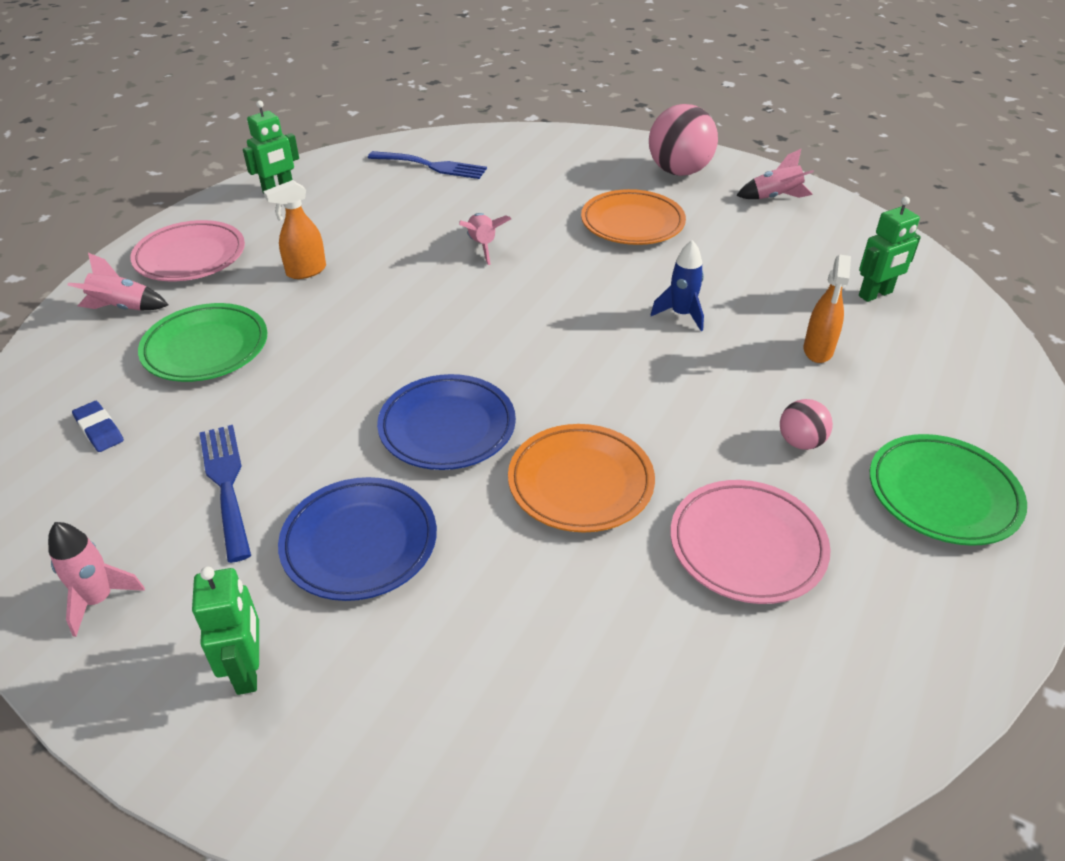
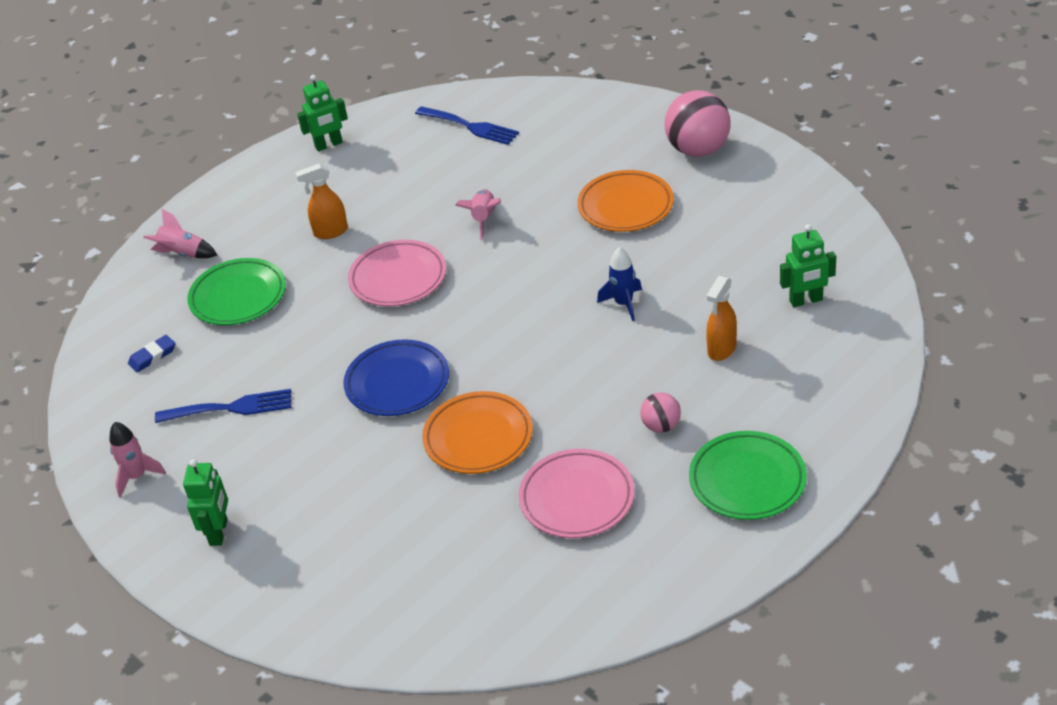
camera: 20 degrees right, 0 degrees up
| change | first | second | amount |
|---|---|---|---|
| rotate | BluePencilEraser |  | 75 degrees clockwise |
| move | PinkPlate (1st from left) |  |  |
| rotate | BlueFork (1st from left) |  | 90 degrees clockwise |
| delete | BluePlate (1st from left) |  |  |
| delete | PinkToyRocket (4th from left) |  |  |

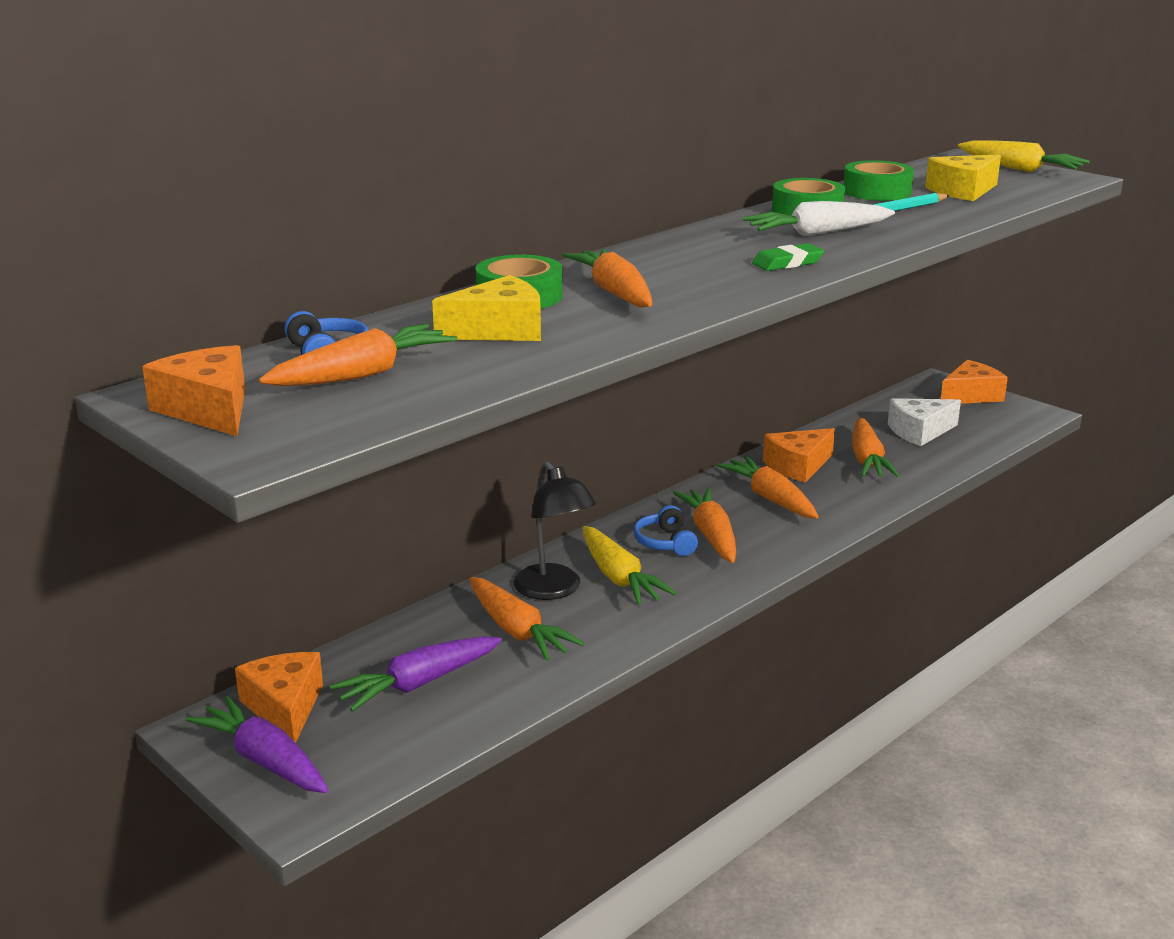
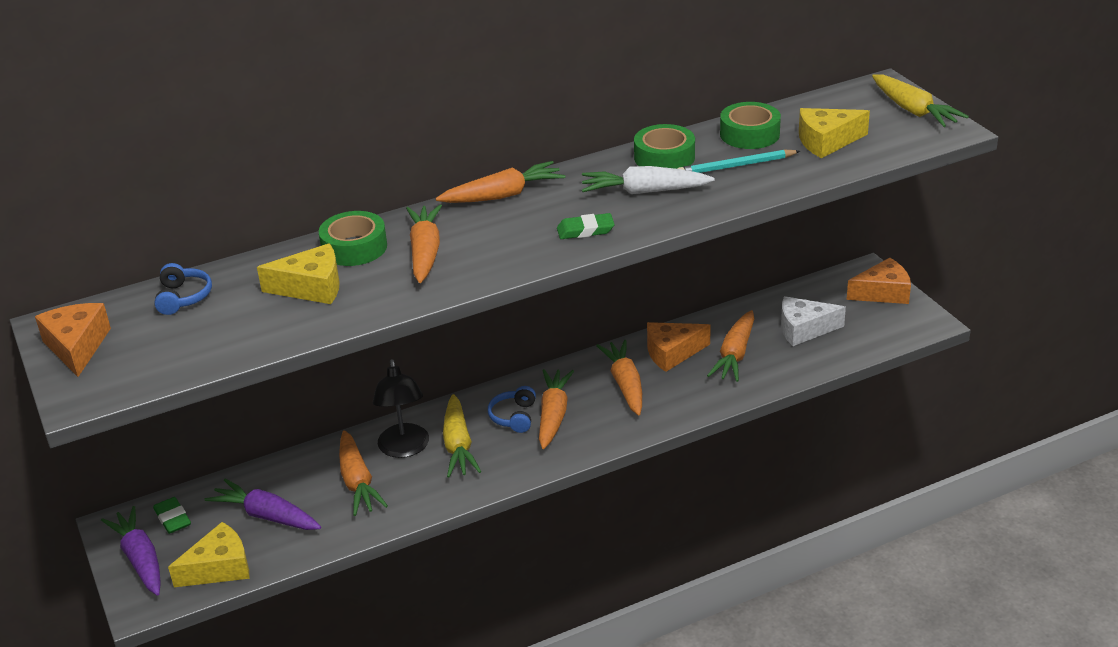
camera: 20 degrees right, 10 degrees up
| change | first | second | amount |
|---|---|---|---|
| replace | OrangeColouredCheese (2nd from left) | EmeraldPencilEraser (1st from left) |  |
| move | OrangeColouredCarrot (1st from left in the first image) | OrangeColouredCarrot (3rd from left) |  |
| rotate | VioletCarrot (2nd from left) |  | 45 degrees clockwise |
| insert |  | BrightYellowCheese (1st from left) |  |

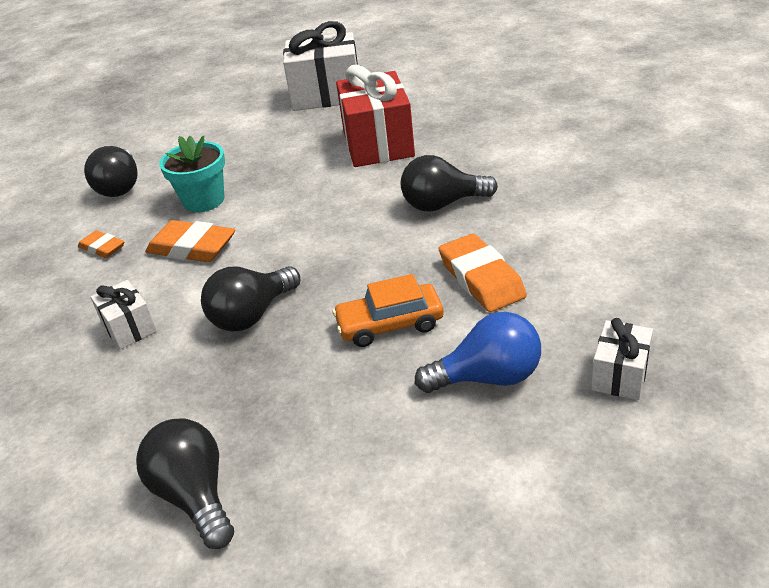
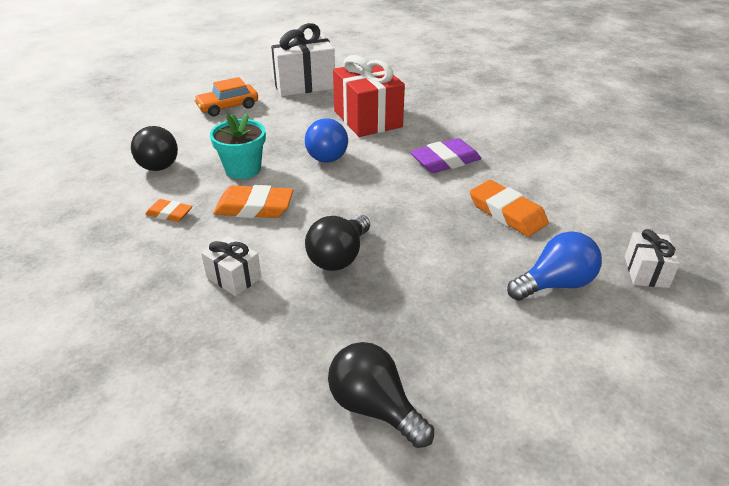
camera: 20 degrees left, 0 degrees up
| change | first | second | amount |
|---|---|---|---|
| move | OrangeColouredAutomobile |  |  |
| replace | JetBlackLightBulb (4th from left) | VioletPencilEraser |  |
| insert |  | BlueLightBulb (1st from left) |  |

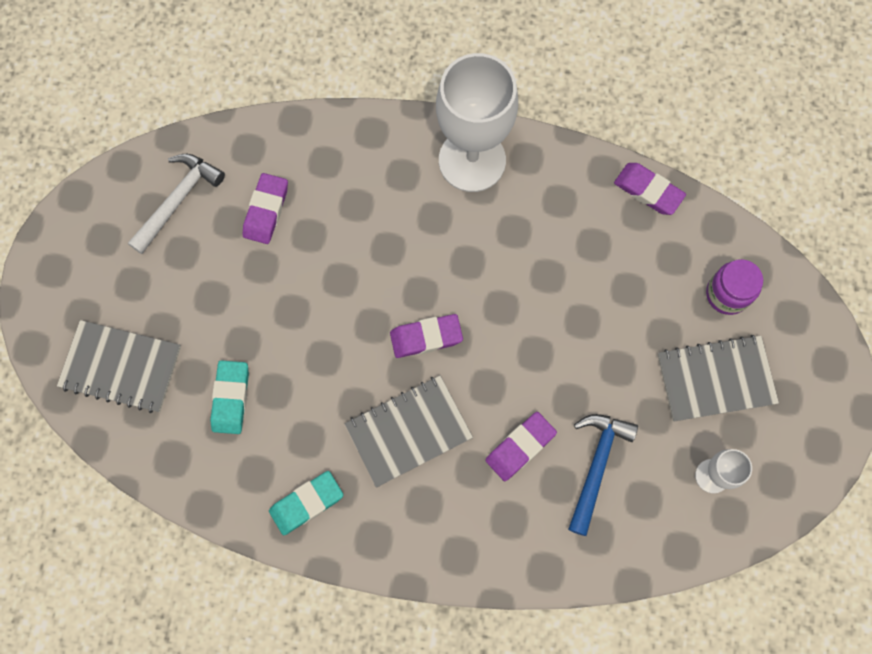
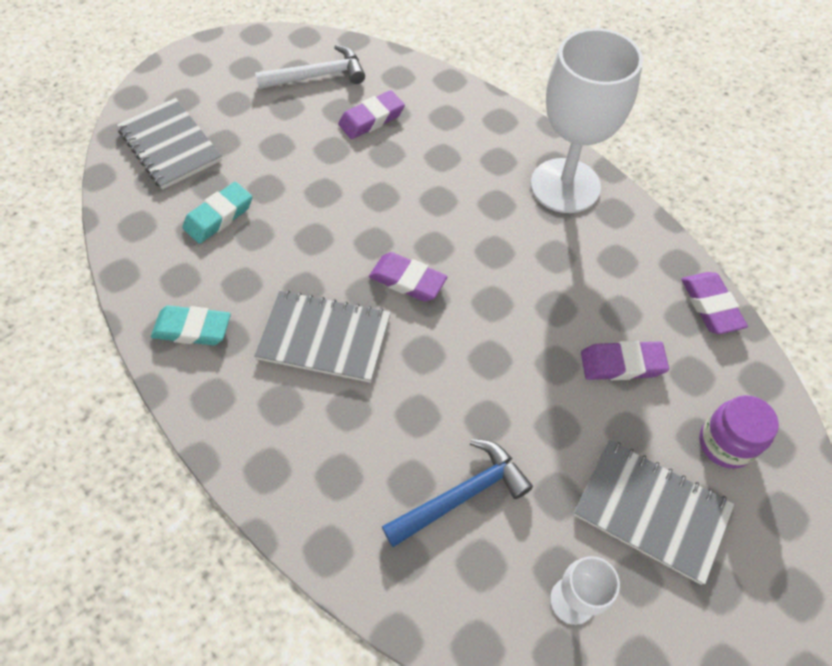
camera: 40 degrees right, 15 degrees down
| change | first | second | amount |
|---|---|---|---|
| move | VioletPencilEraser (3rd from left) |  |  |

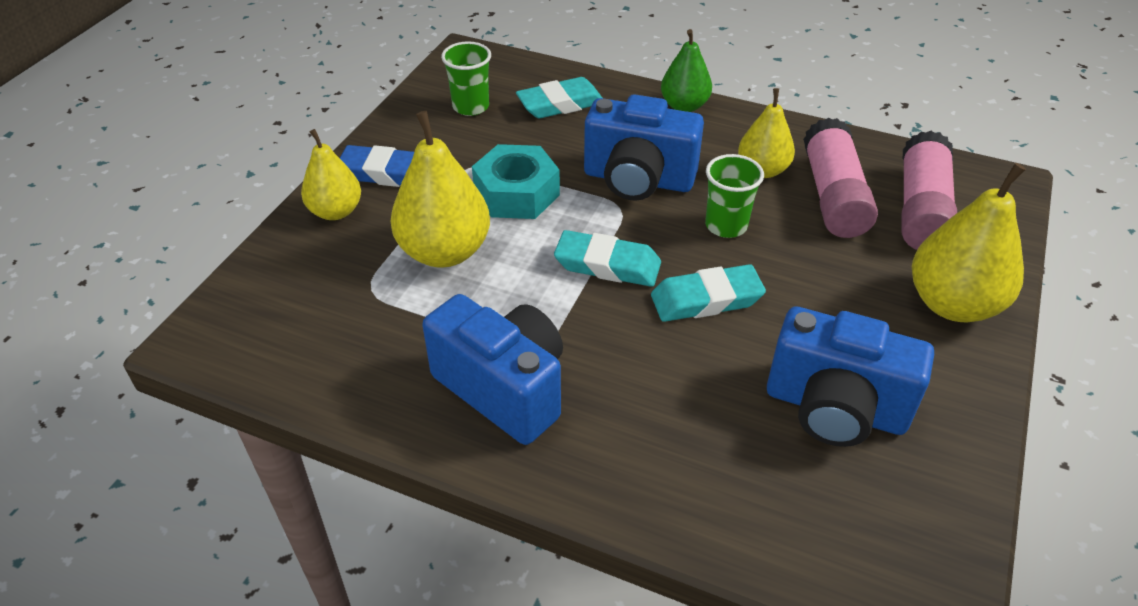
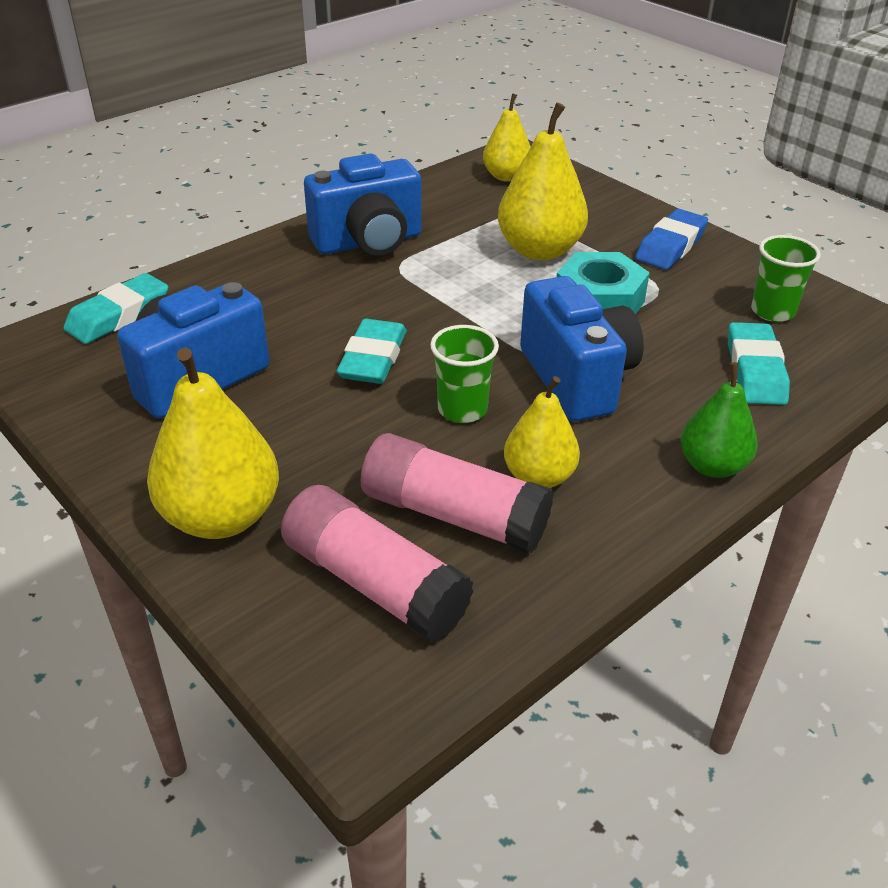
camera: 115 degrees right, 5 degrees down
| change | first | second | amount |
|---|---|---|---|
| move | BrightYellowToyPear (1st from left in the first image) | BrightYellowToyPear (2nd from left) |  |
| move | TealPencilEraser (2nd from left in the first image) | TealPencilEraser (1st from left) |  |
| rotate | BlueCamera (2nd from left in the first image) | BlueCamera (3rd from left) | 120 degrees clockwise |

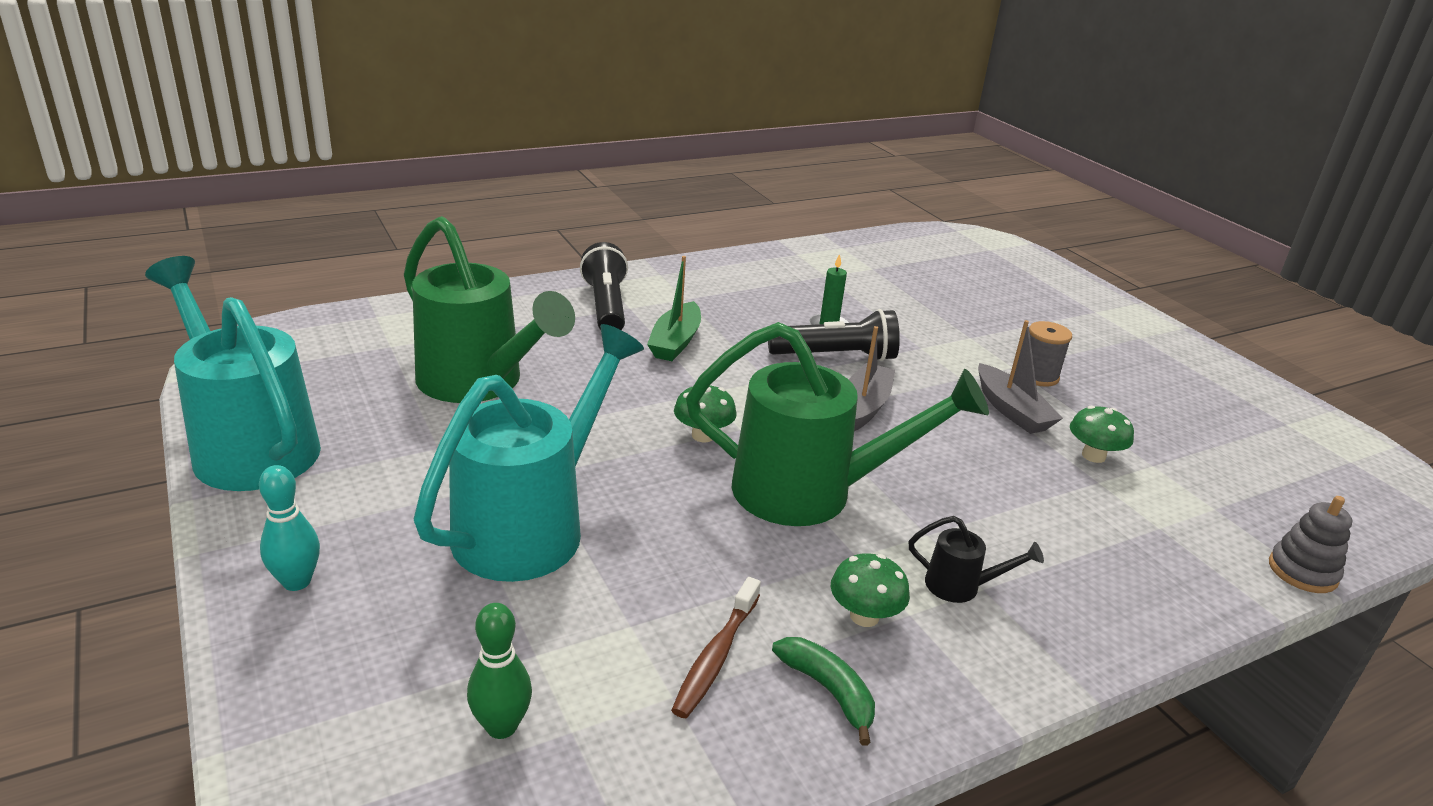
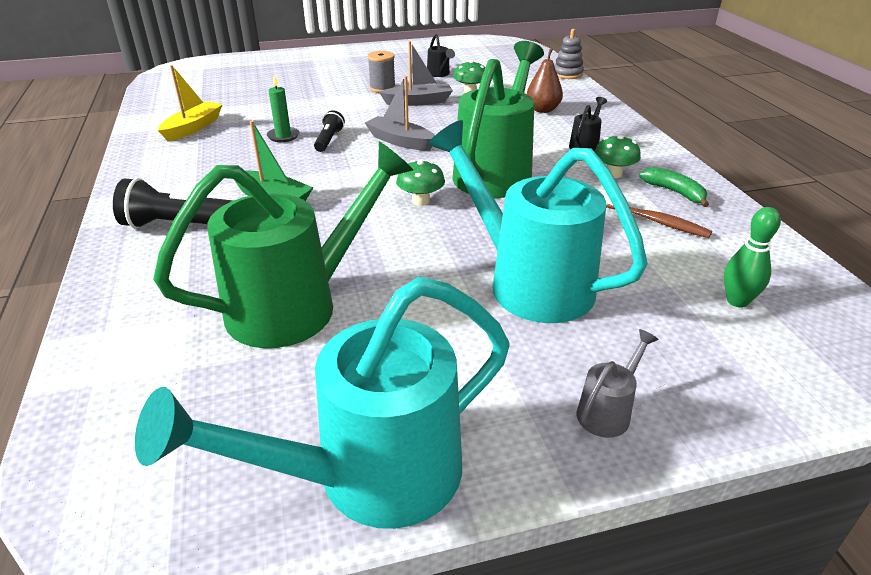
camera: 75 degrees left, 5 degrees up
| change | first | second | amount |
|---|---|---|---|
| replace | TealSkittle | GreyWateringCan |  |
| resize | JetBlackTorch (2nd from left) |  | x0.58 |
| rotate | EmeraldBananaFruit |  | 75 degrees clockwise |
| insert |  | BrightYellowToyBoat |  |
| insert |  | JetBlackWateringCan (1st from left) |  |
| insert |  | BrownToyPear |  |

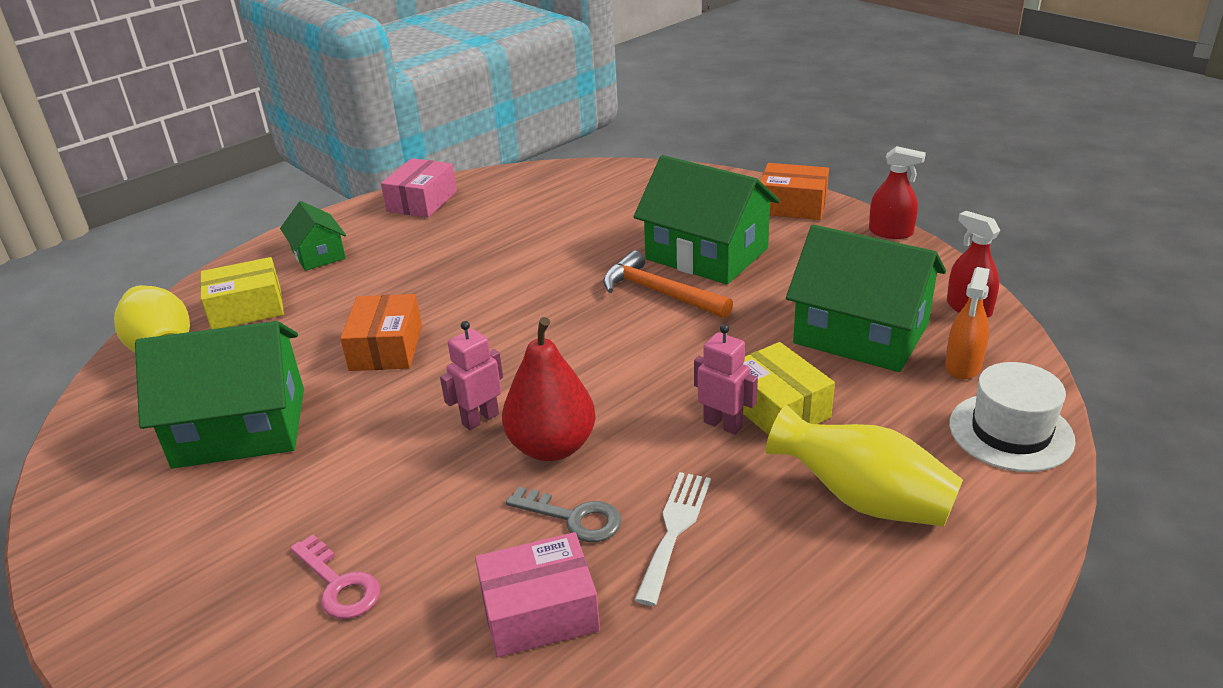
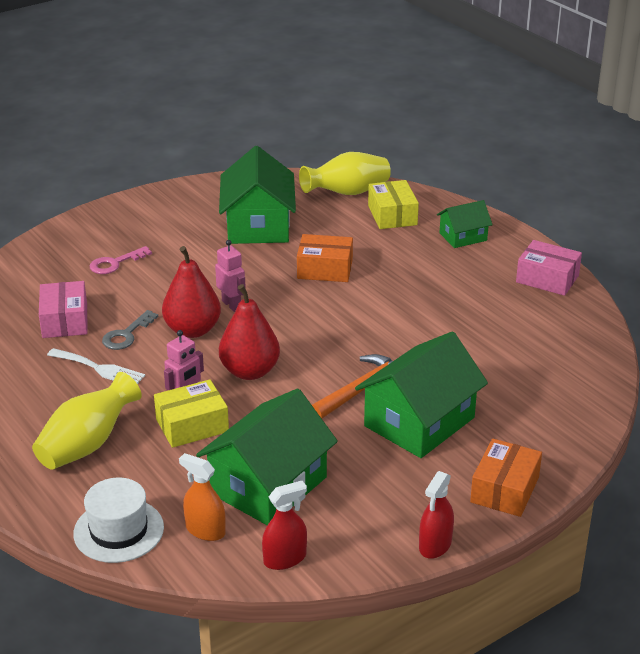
camera: 95 degrees right, 0 degrees up
| change | first | second | amount |
|---|---|---|---|
| insert |  | ScarletToyPear (2nd from left) |  |

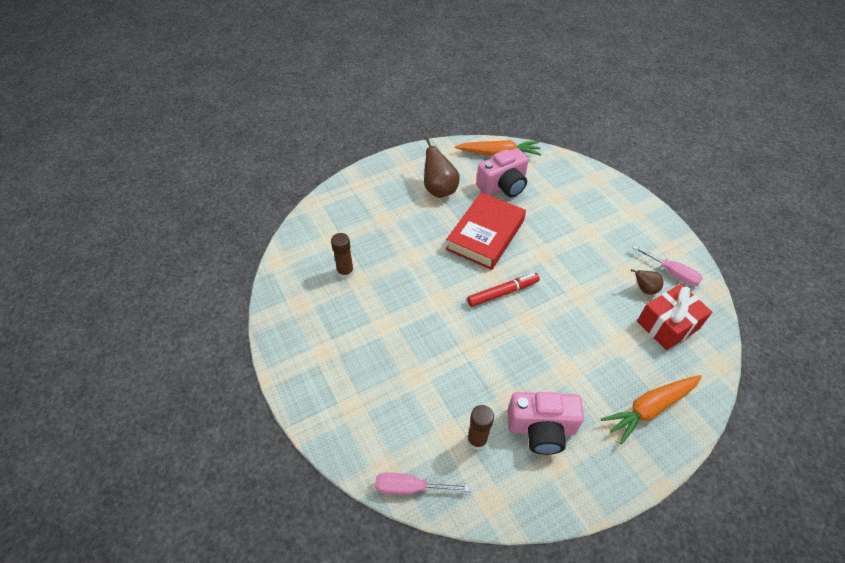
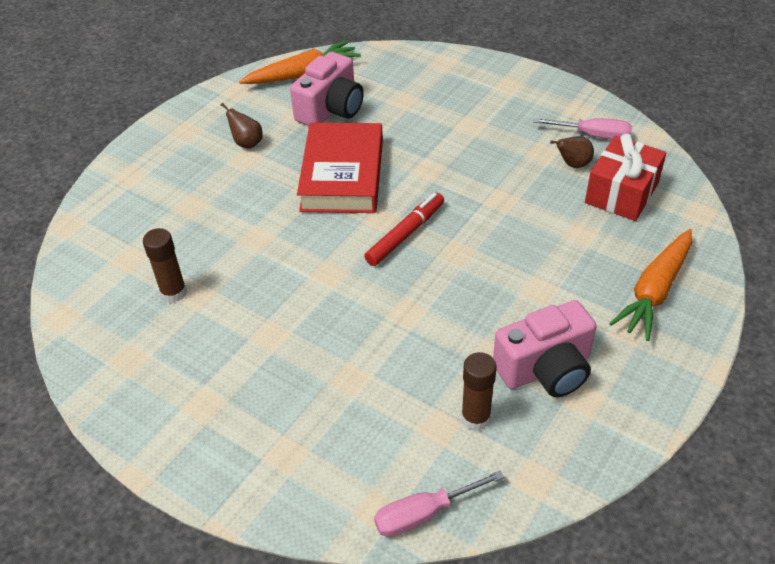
camera: 25 degrees left, 5 degrees down
| change | first | second | amount |
|---|---|---|---|
| resize | BrownToyPear (1st from left) |  | x0.57 |

